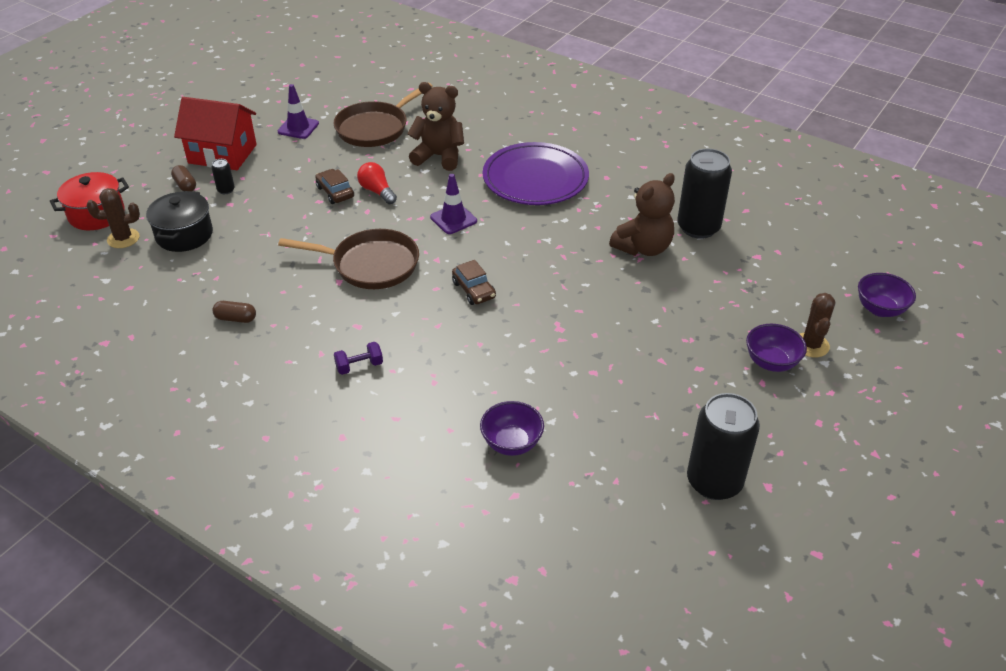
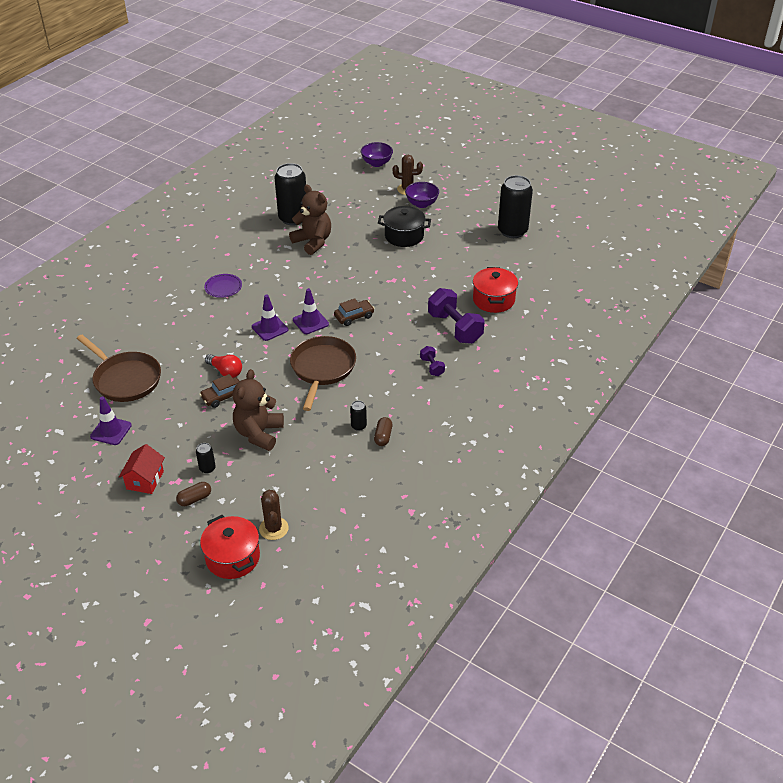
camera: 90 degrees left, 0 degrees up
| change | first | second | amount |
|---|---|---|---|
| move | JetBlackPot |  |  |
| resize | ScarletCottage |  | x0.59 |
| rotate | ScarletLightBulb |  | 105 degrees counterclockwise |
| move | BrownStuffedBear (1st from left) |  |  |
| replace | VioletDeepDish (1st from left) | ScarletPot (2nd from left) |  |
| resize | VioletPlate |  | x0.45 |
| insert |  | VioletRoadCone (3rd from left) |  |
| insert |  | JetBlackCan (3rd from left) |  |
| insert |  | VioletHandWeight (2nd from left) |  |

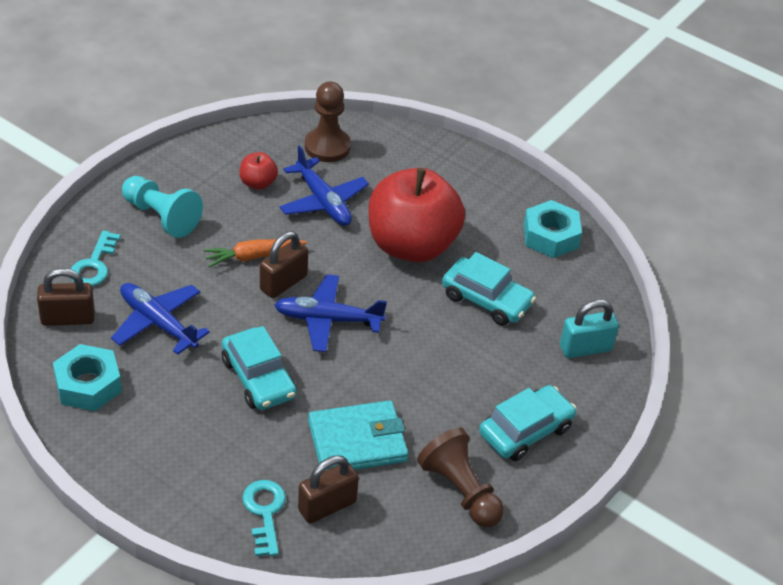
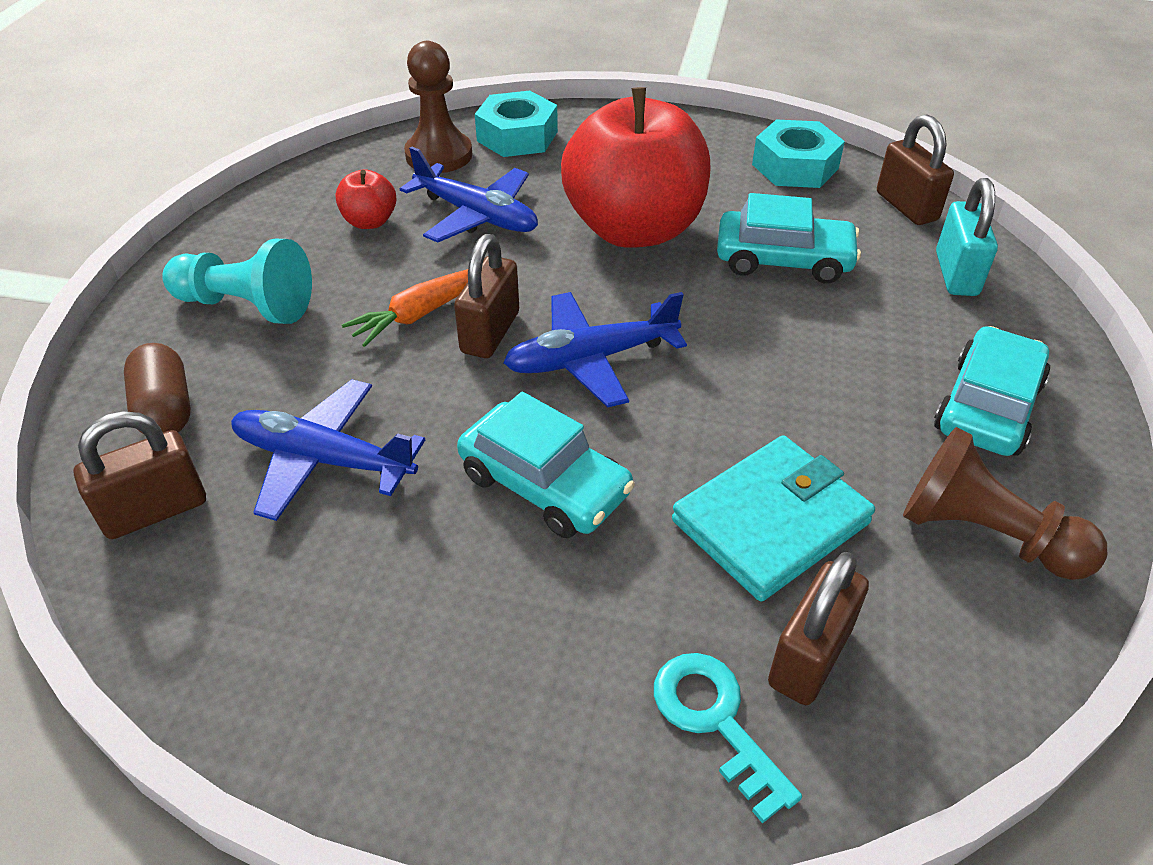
camera: 20 degrees left, 0 degrees up
| change | first | second | amount |
|---|---|---|---|
| move | TealHexagonNut (1st from left) |  |  |
| replace | TealDoorKey (1st from left) | BrownPillShape |  |
| rotate | TealSmallLock |  | 45 degrees counterclockwise |
| insert |  | BrownSmallLock (4th from left) |  |

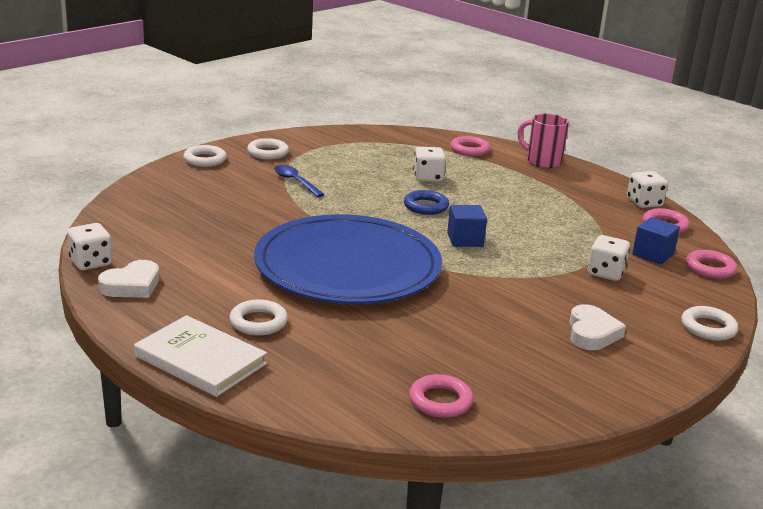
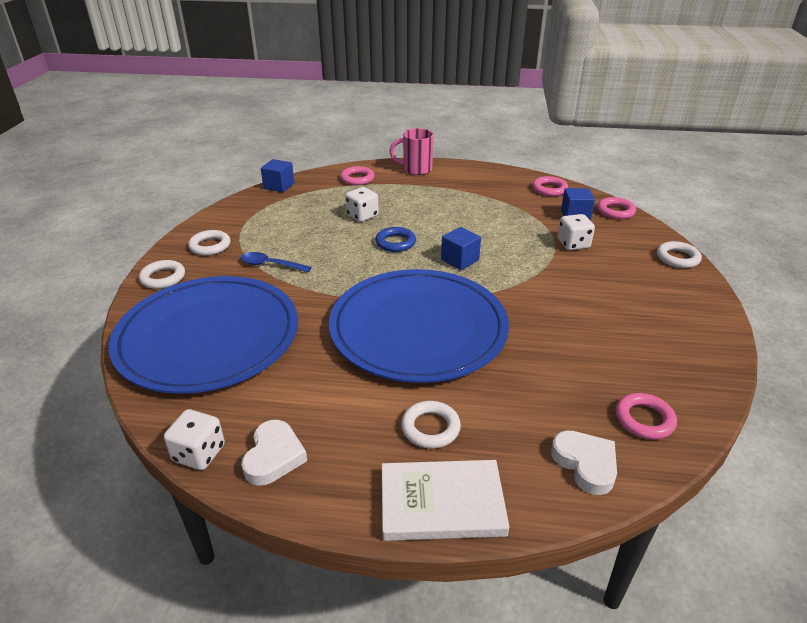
camera: 35 degrees left, 10 degrees up
| change | first | second | amount |
|---|---|---|---|
| move | WhiteLoveHeart (2nd from left) |  |  |
| delete | WhiteDice (4th from left) |  |  |
| insert |  | BluePlate (1st from left) |  |
| insert |  | BlueBlock (1st from left) |  |

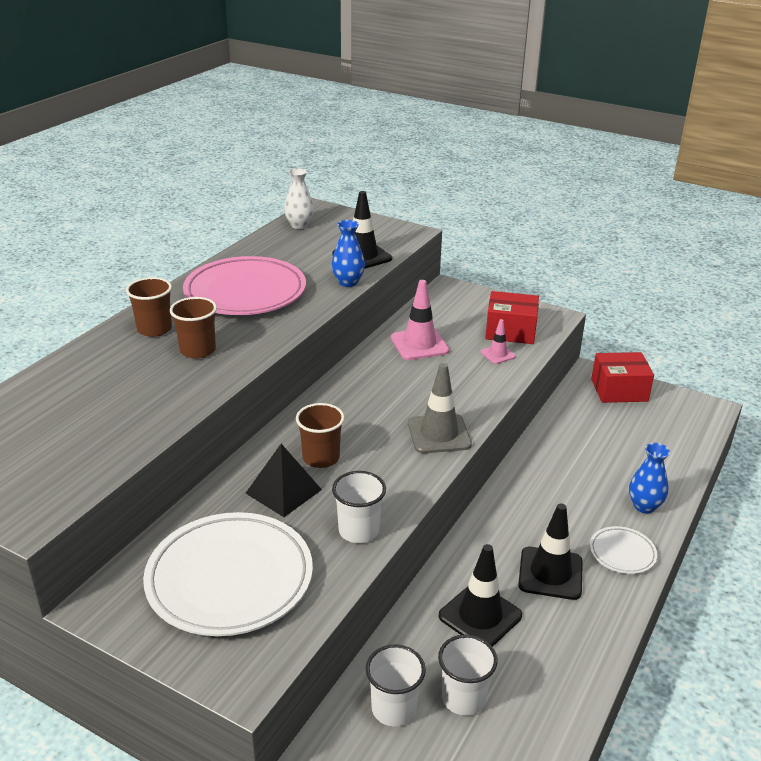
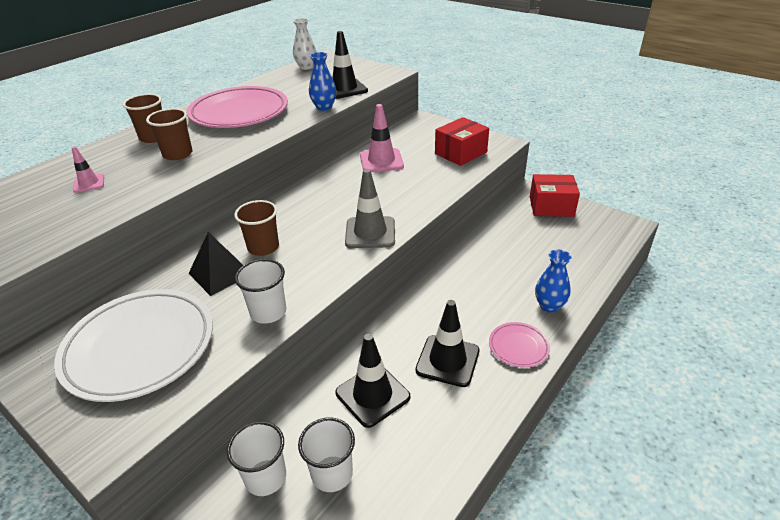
camera: 10 degrees right, 5 degrees up
| change | first | second | amount |
|---|---|---|---|
| move | PinkRoadCone (2nd from left in the first image) | PinkRoadCone (1st from left) |  |
| rotate | ScarletParcel (1st from left) |  | 60 degrees counterclockwise |
| recolor | WhitePlate (2nd from left) | PinkPlate (2nd from left) |  |

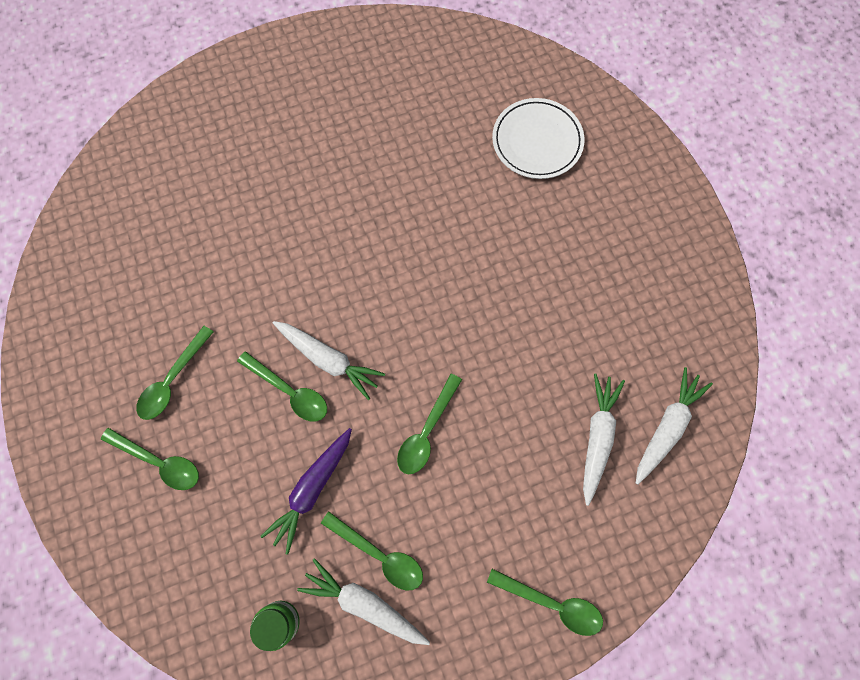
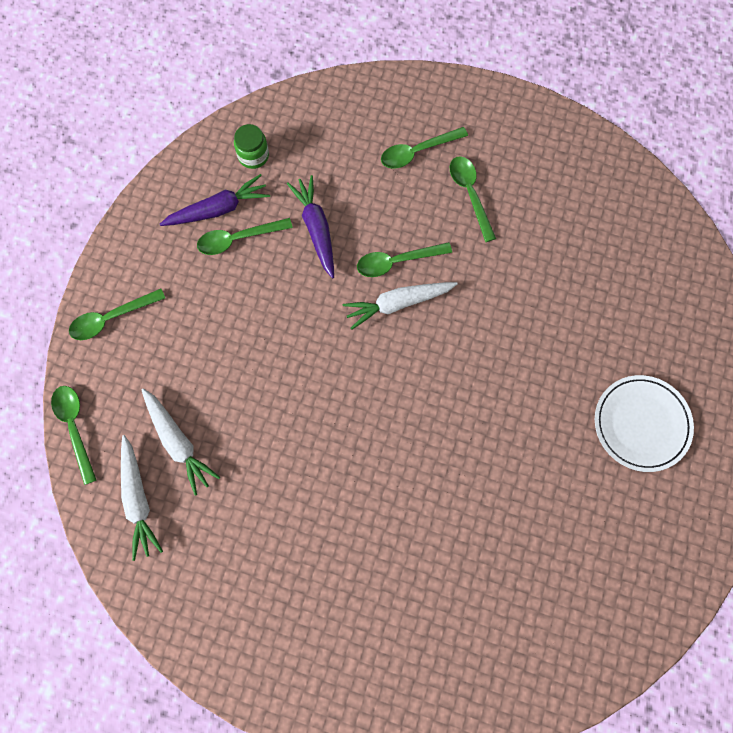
camera: 130 degrees right, 0 degrees up
| change | first | second | amount |
|---|---|---|---|
| recolor | WhiteCarrot (2nd from left) | VioletCarrot (1st from left) |  |
| move | EmeraldSpoon (5th from left in the first image) | EmeraldSpoon (1st from left) |  |
| move | WhitePlate |  |  |

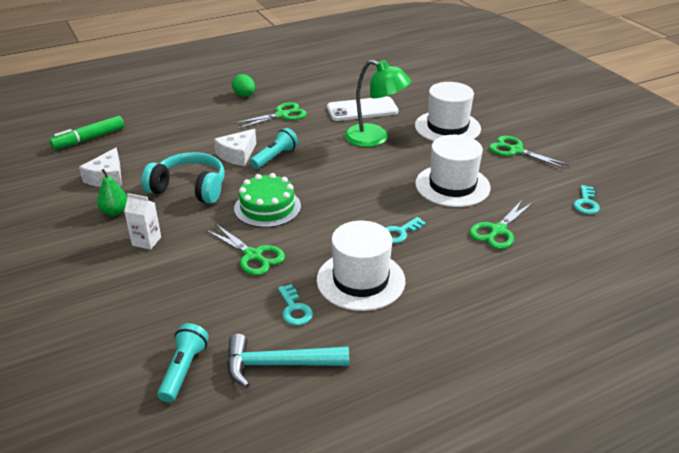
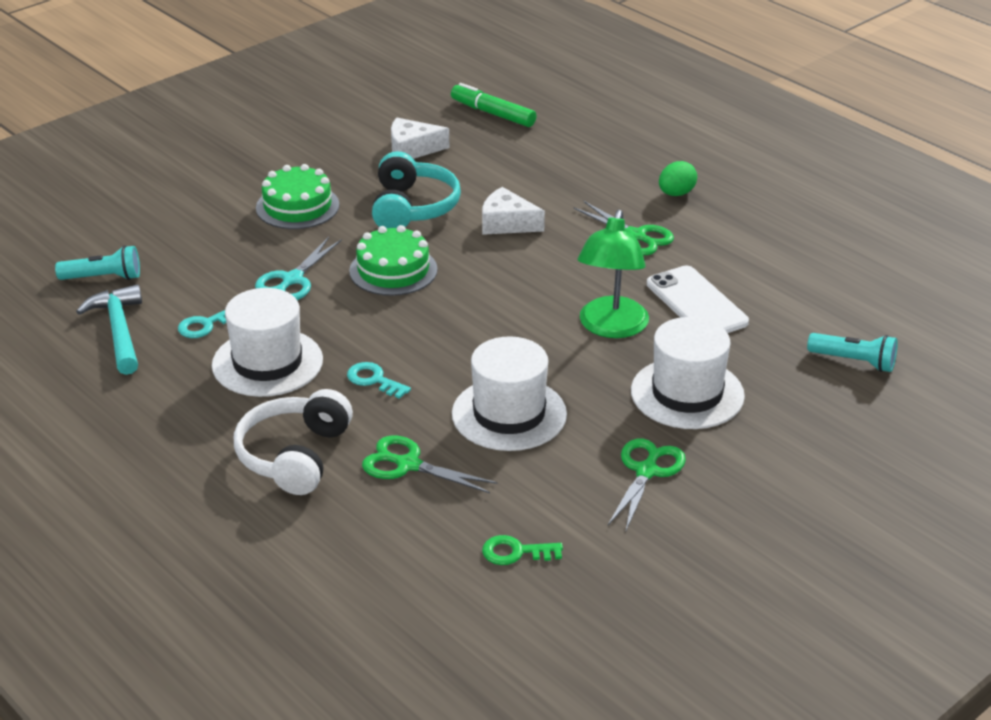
camera: 75 degrees right, 0 degrees up
| change | first | second | amount |
|---|---|---|---|
| delete | EmeraldToyPear |  |  |
| replace | WhiteCarton | EmeraldCake (1st from left) |  |
| recolor | EmeraldScissors (1st from left) | TealScissors |  |
| move | TealTorch (2nd from left) |  |  |
| recolor | TealDoorKey (3rd from left) | EmeraldDoorKey |  |
| insert |  | WhiteHeadphones |  |

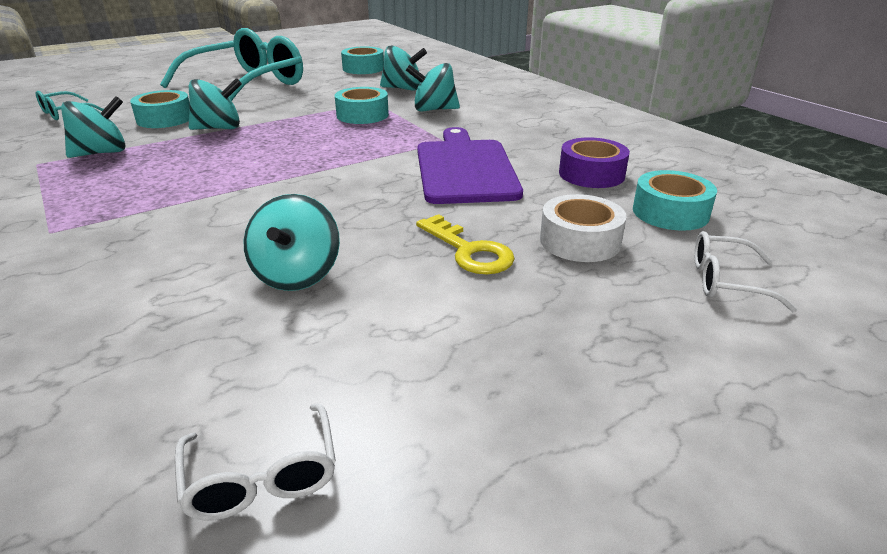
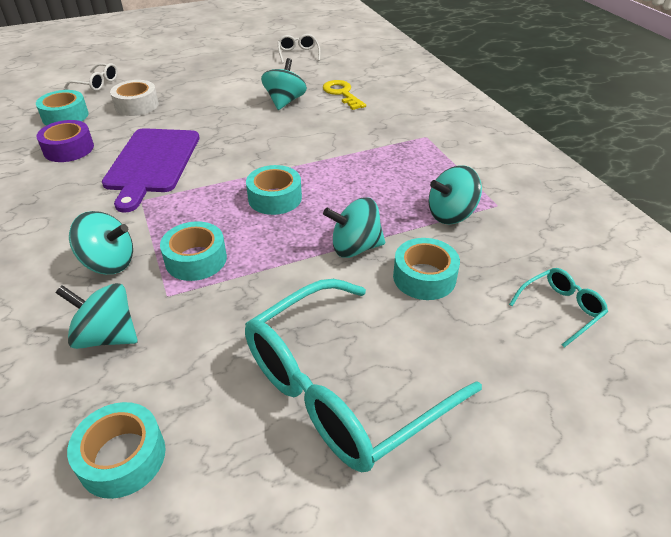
camera: 170 degrees left, 10 degrees up
| change | first | second | amount |
|---|---|---|---|
| move | BrightYellowDoorKey |  |  |
| insert |  | TealRollOfTape (4th from left) |  |

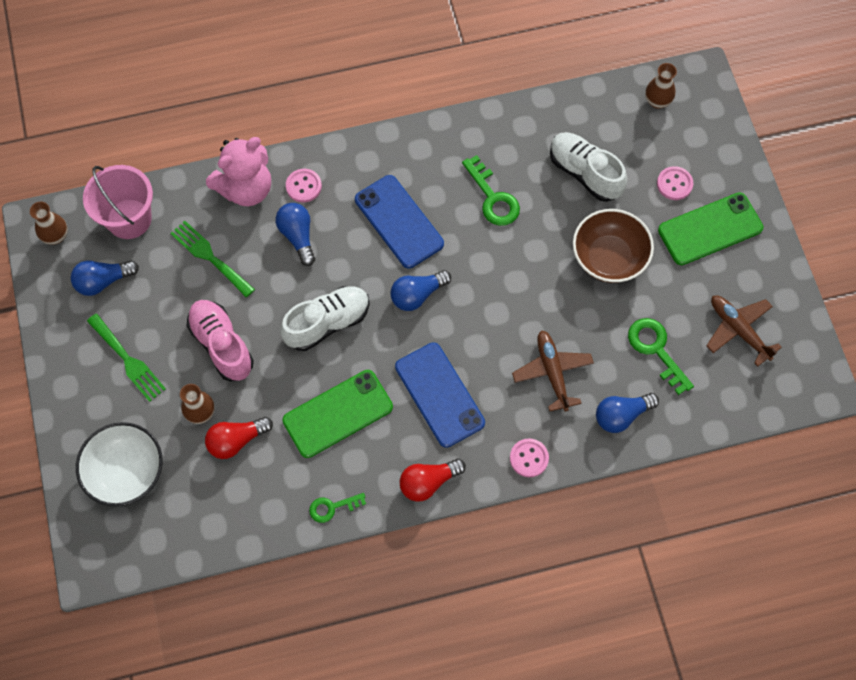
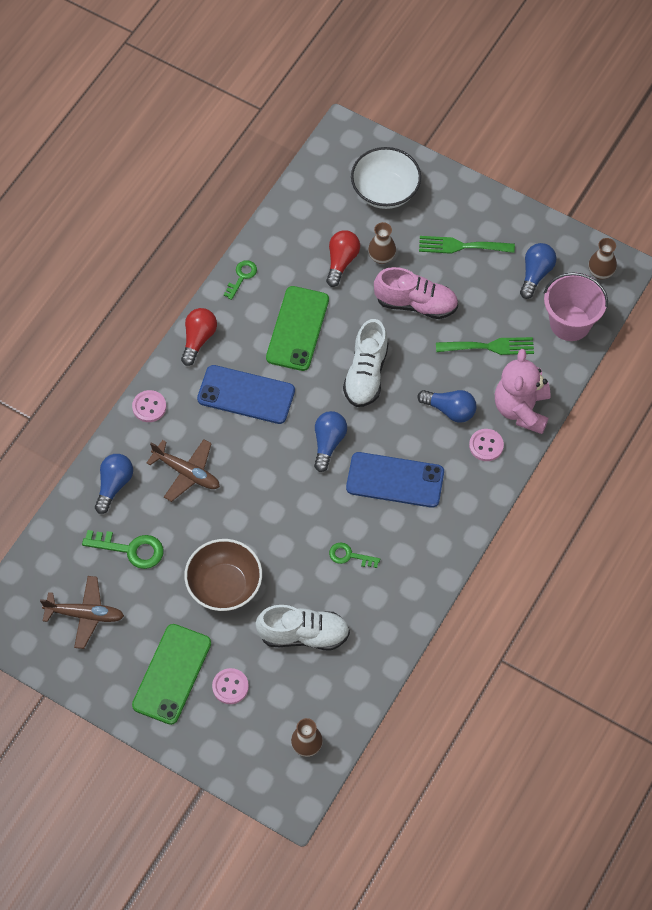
camera: 135 degrees right, 5 degrees down
| change | first | second | amount |
|---|---|---|---|
| resize | EmeraldDoorKey (2nd from left in the first image) | EmeraldDoorKey (3rd from left) | x0.63 |

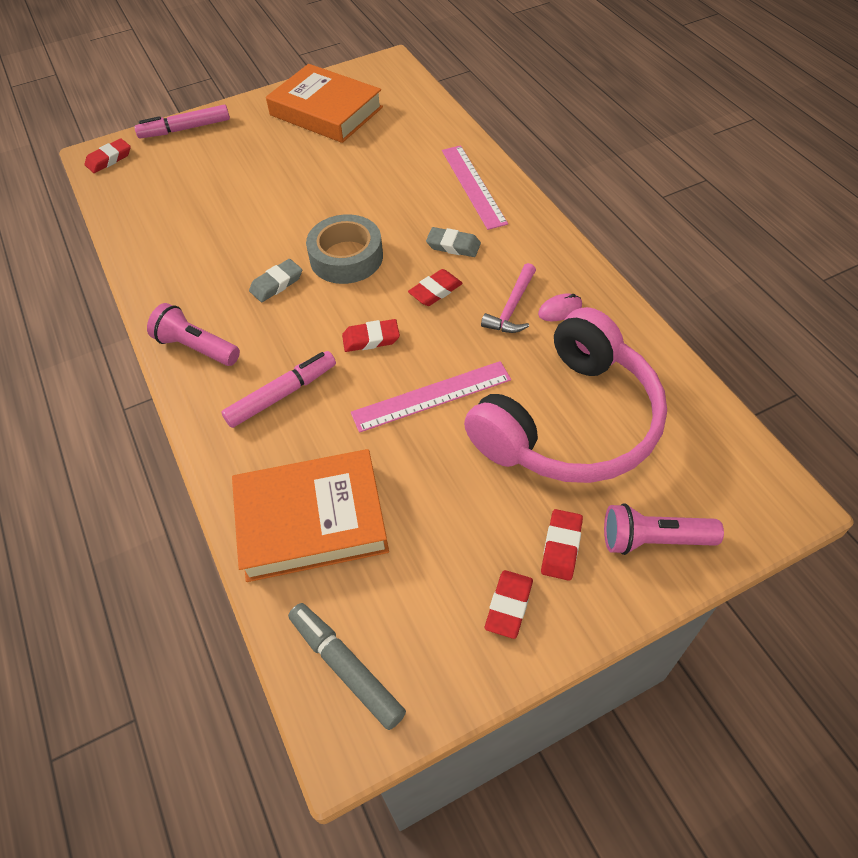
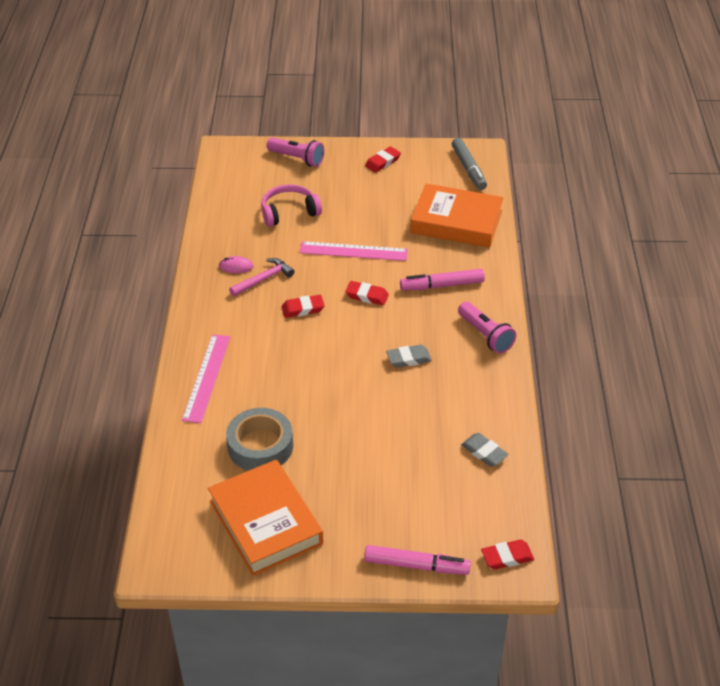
camera: 155 degrees left, 10 degrees down
| change | first | second | amount |
|---|---|---|---|
| move | GreyRollOfTape |  |  |
| move | GreyPencilEraser (2nd from left) |  |  |
| resize | PinkHeadphones |  | x0.51 |
| delete | ScarletPencilEraser (5th from left) |  |  |

